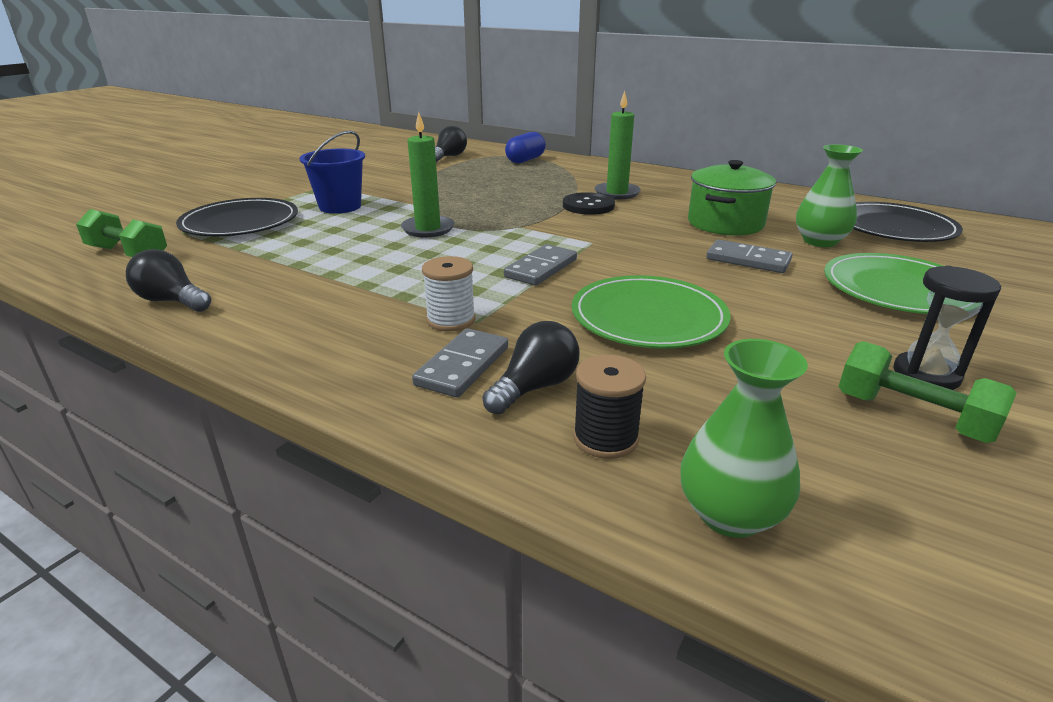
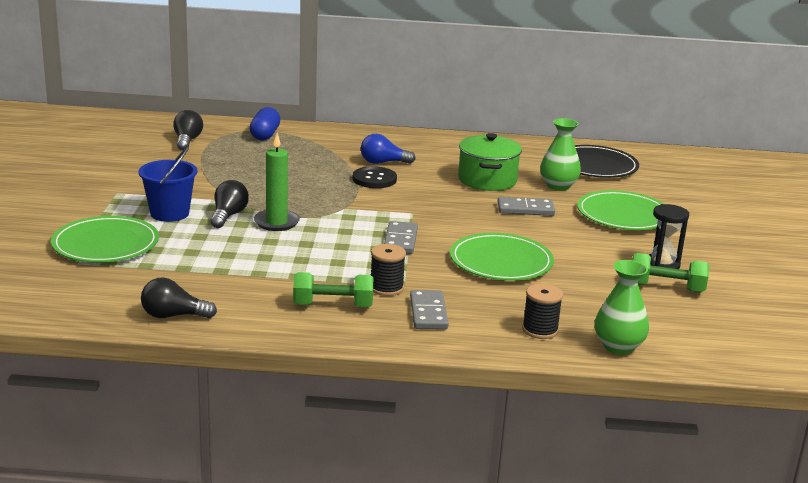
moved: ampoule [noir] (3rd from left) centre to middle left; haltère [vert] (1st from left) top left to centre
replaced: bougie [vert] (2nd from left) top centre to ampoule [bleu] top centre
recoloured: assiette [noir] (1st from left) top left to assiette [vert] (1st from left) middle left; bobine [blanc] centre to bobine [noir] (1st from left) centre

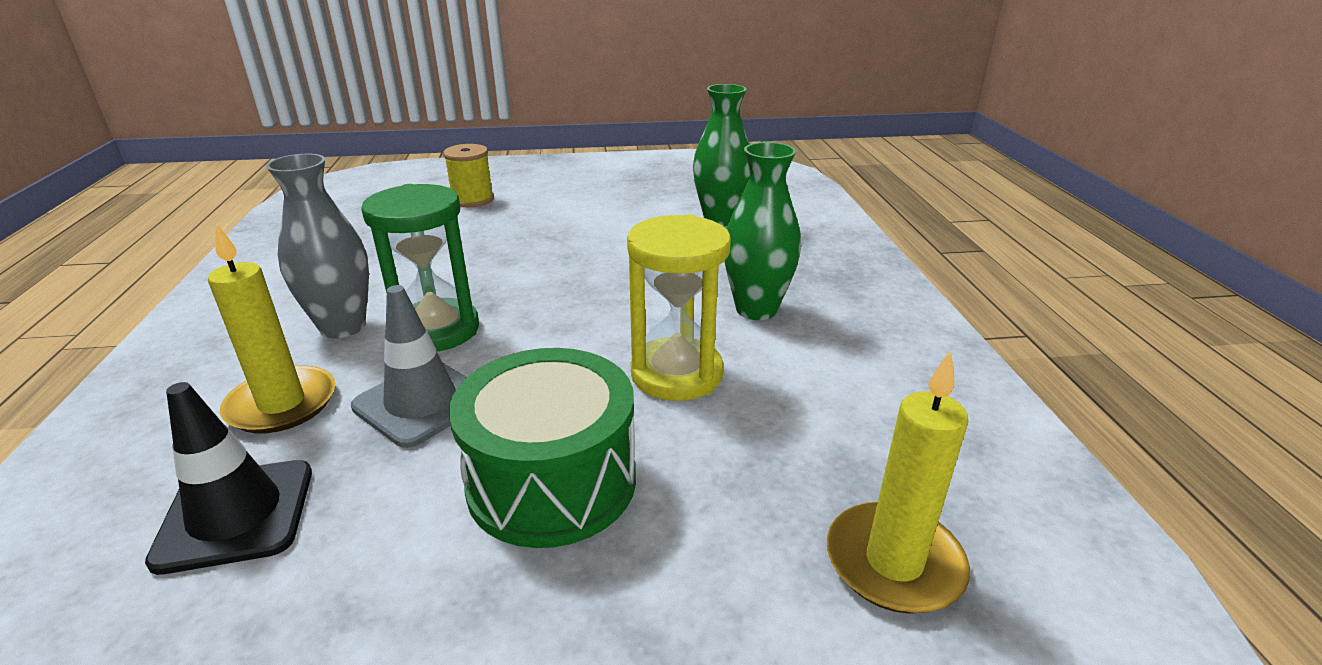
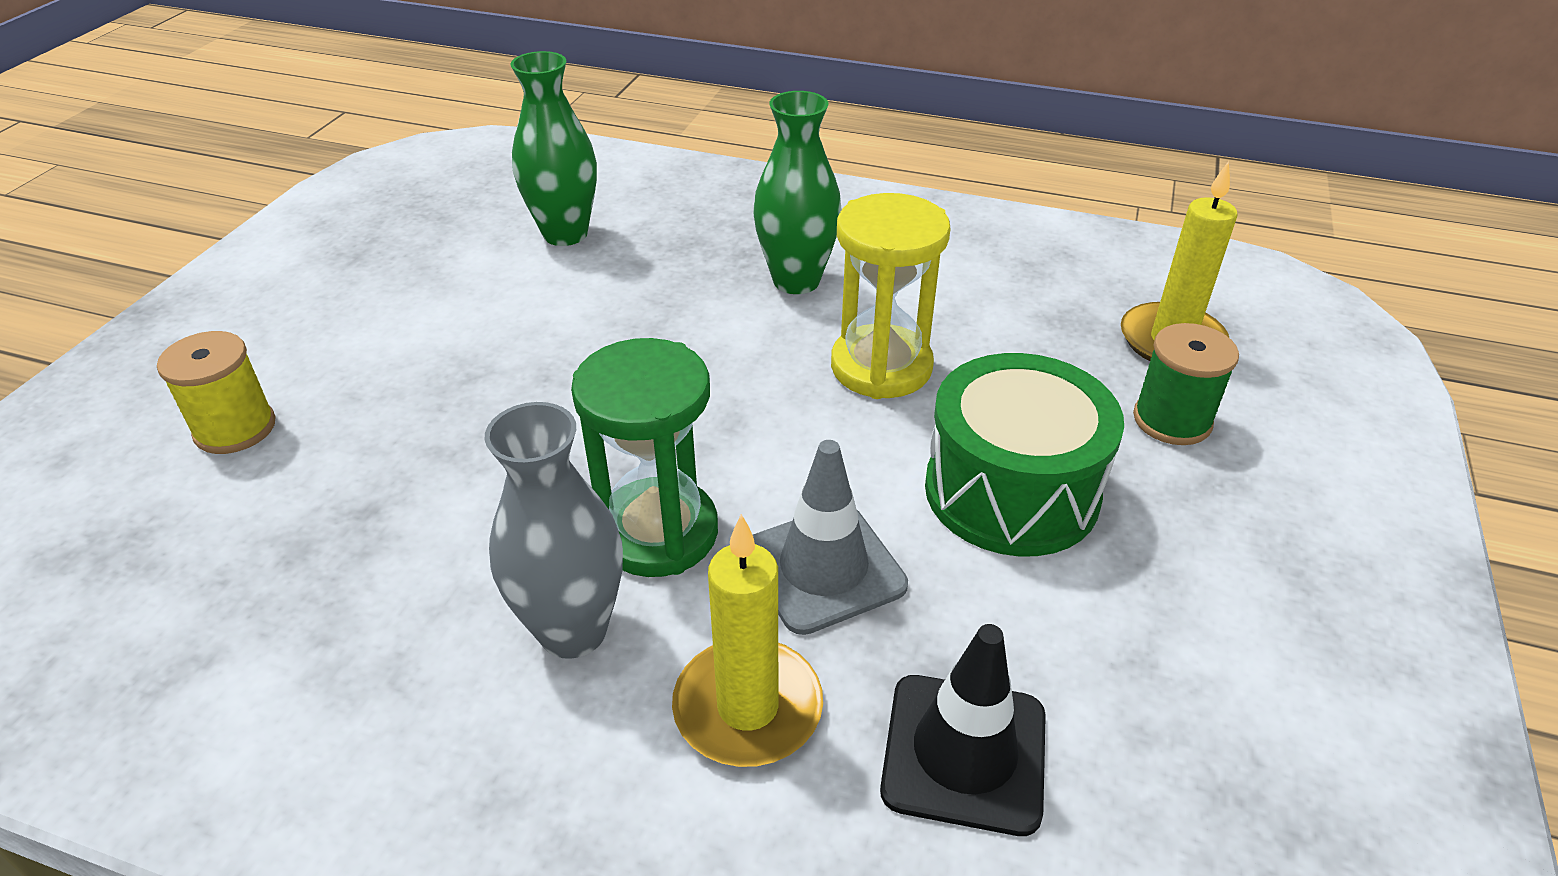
added: bobine [vert] middle right

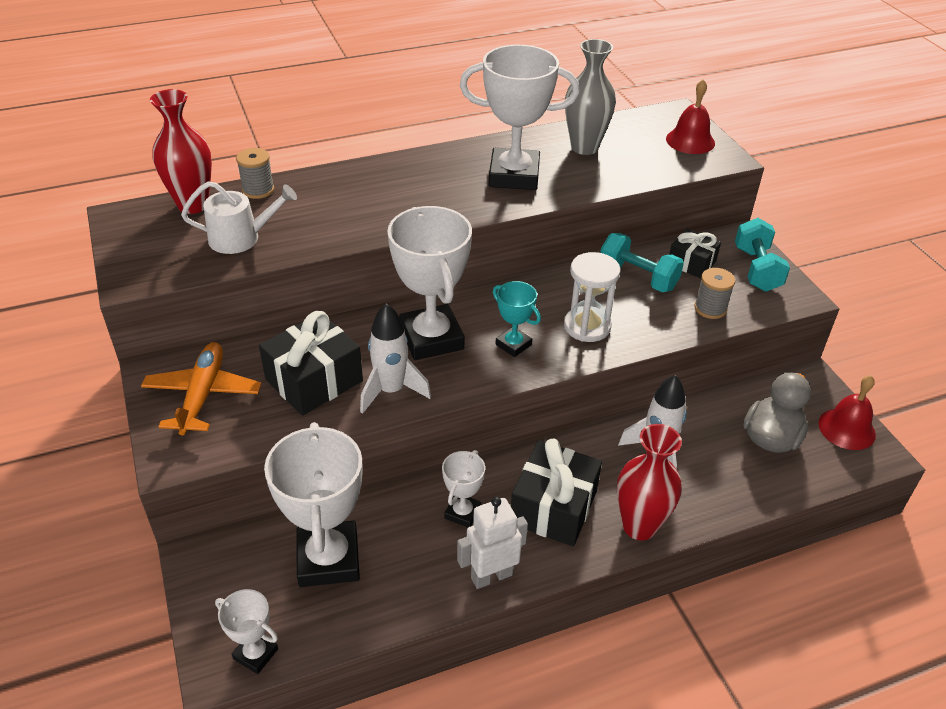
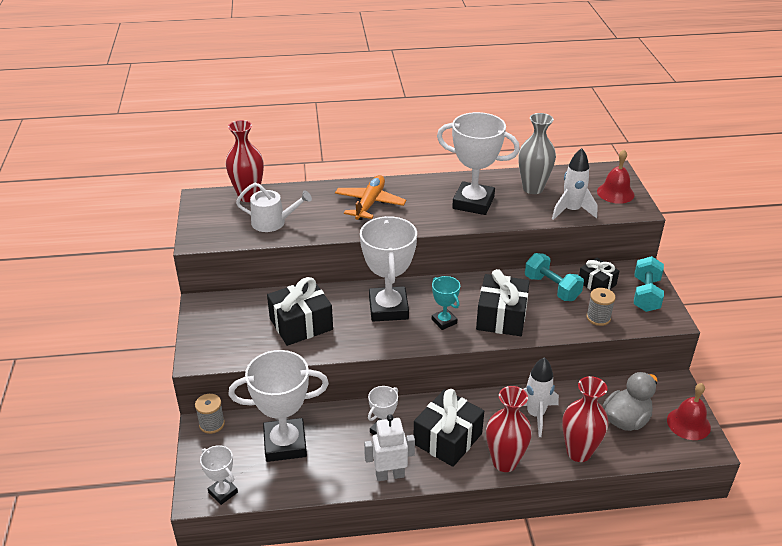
added: vase [rouge] (3rd from left) bottom right
moved: bobine [gris] (1st from left) top left to bottom left; avion [orange] middle left to centre; fusée [blanc] (1st from left in the first image) centre to fusée [blanc] (2nd from left) middle right
replaced: sablier [blanc] centre to cadeau [noir] (3rd from left) centre
turned: trophée [blanc] (2nd from left) bottom left = bottom centre 75 degrees clockwise

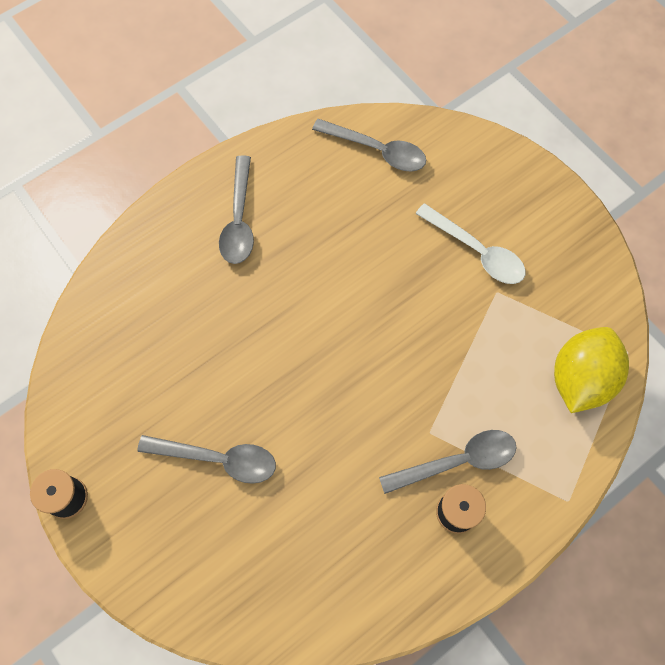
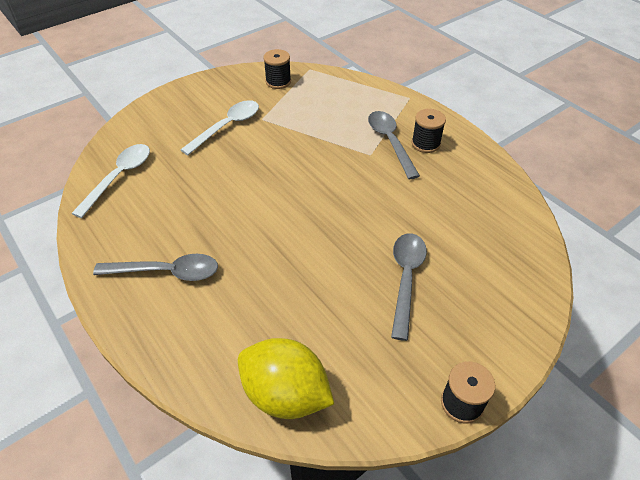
added: bobine [noir] (1st from left) top centre
moved: citron [jaune] middle right to bottom centre
recoloured: cuillère [gris] (3rd from left) top centre to cuillère [blanc] (1st from left) middle left

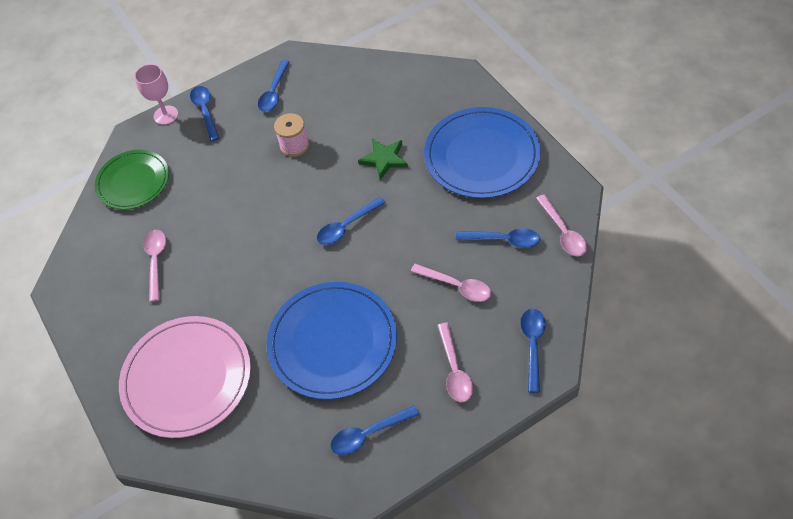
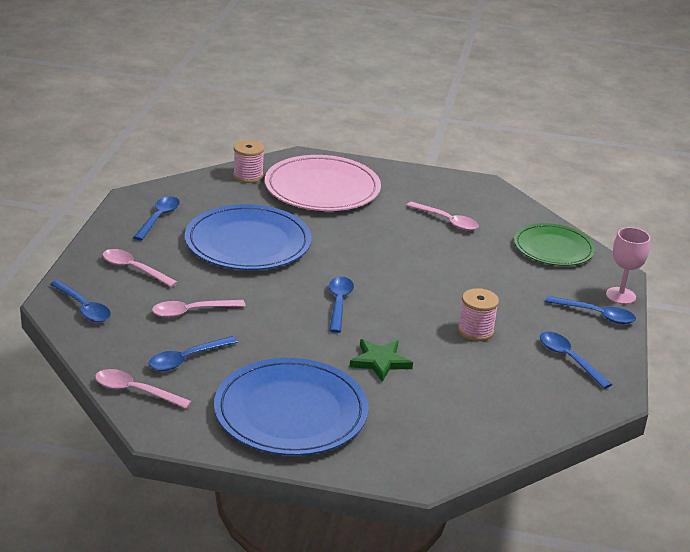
added: bobine [rose] (1st from left) top centre

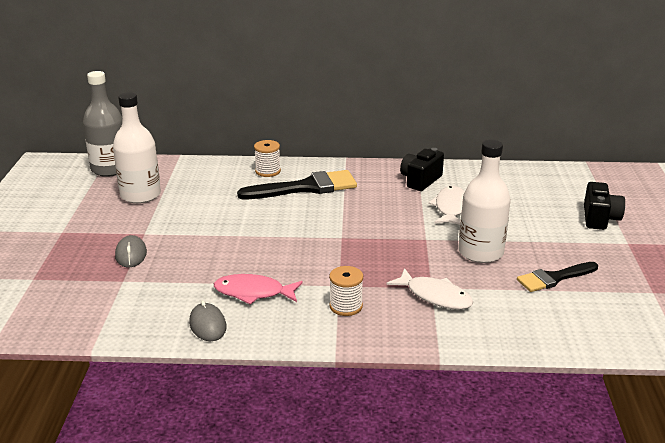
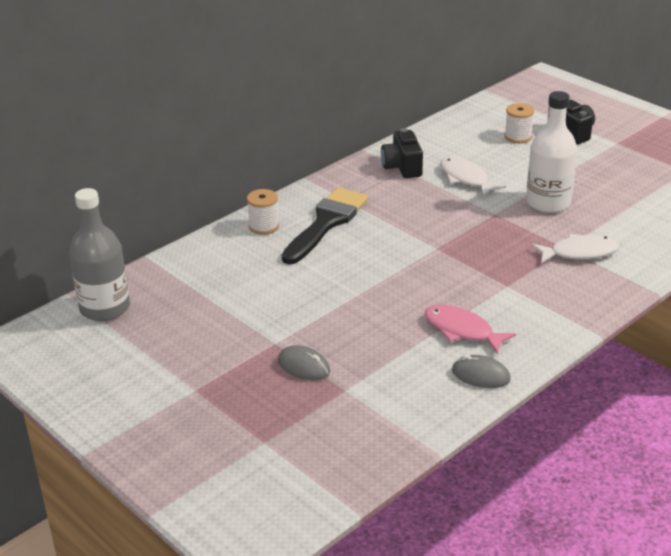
removed: bouteille [blanc] (1st from left) middle left; pinceau [noir] (2nd from left) middle right
moved: bobine [blanc] (2nd from left) centre to top right
turned: poisson [rose] centre = middle right 75 degrees clockwise

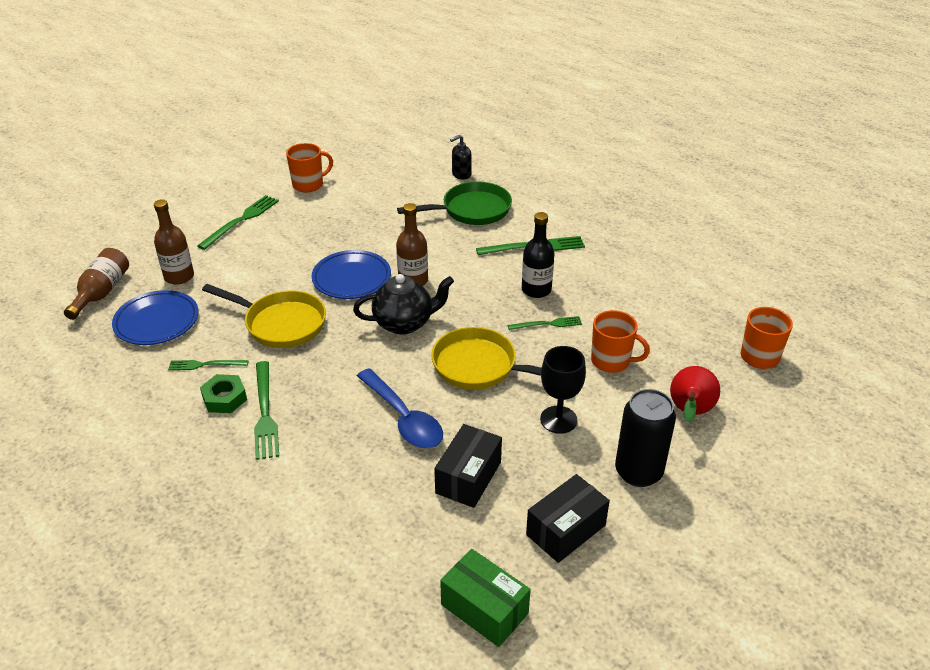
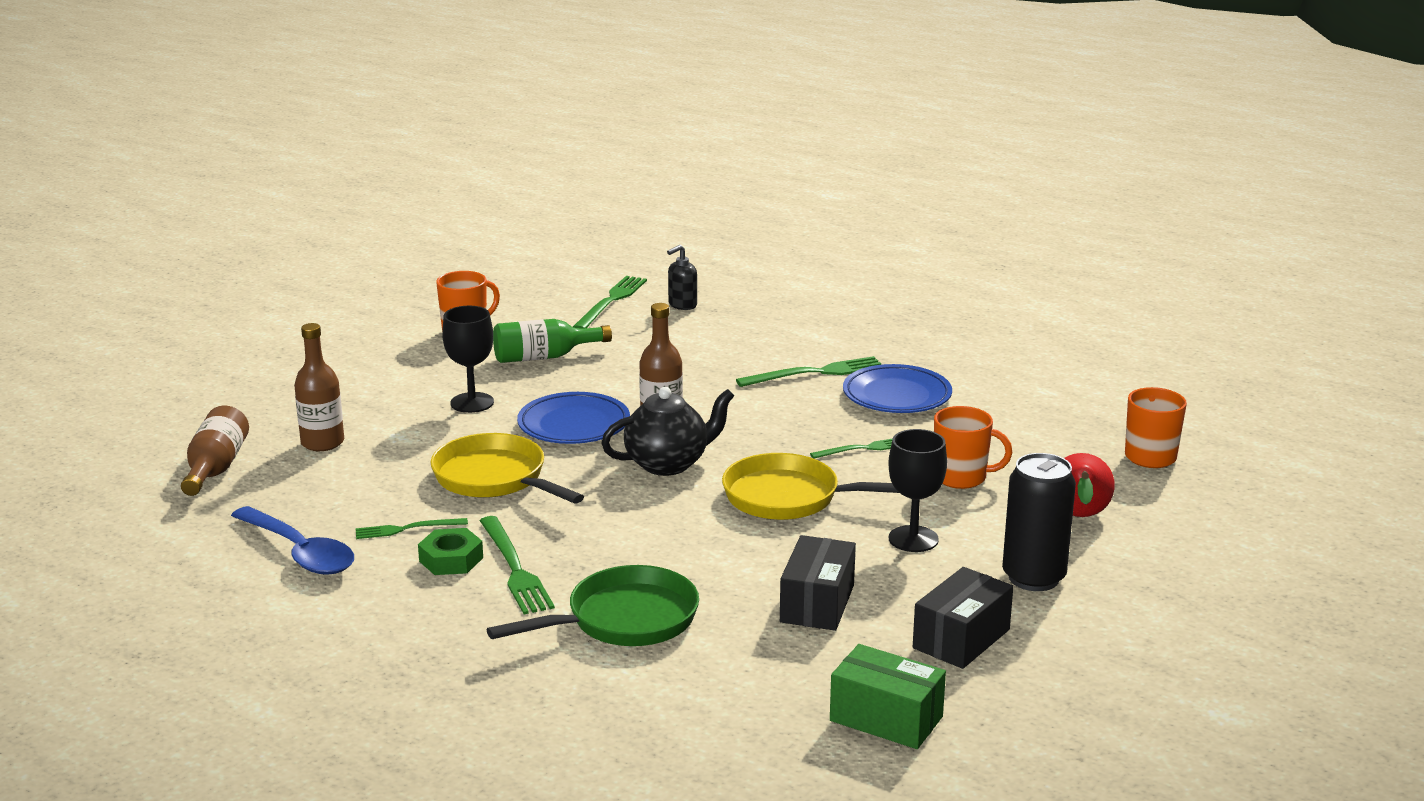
removed: bouteille [noir] centre
added: verre à pied [noir] (1st from left) middle left; bouteille [vert] centre
moved: cuillère [bleu] centre to bottom left; poêle [vert] top centre to bottom centre; fourchette [vert] (2nd from left in the first image) top left to fourchette [vert] (3rd from left) centre; assiette [bleu] (1st from left in the first image) middle left to assiette [bleu] (2nd from left) centre
turned: poêle [jaune] (1st from left) middle left = centre 150 degrees counterclockwise

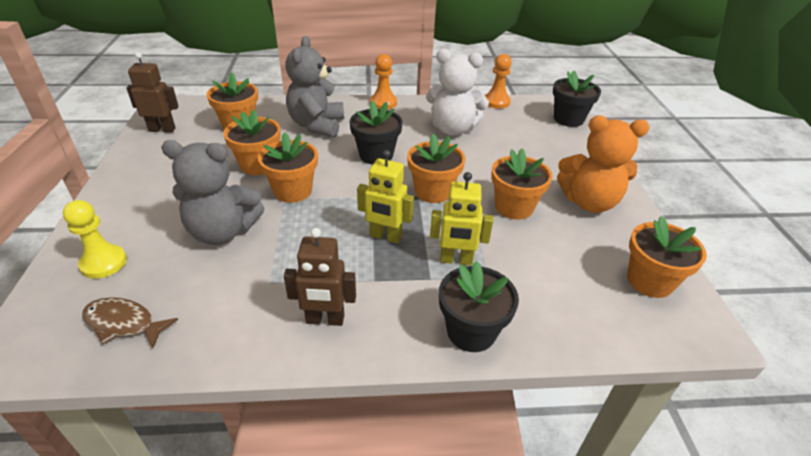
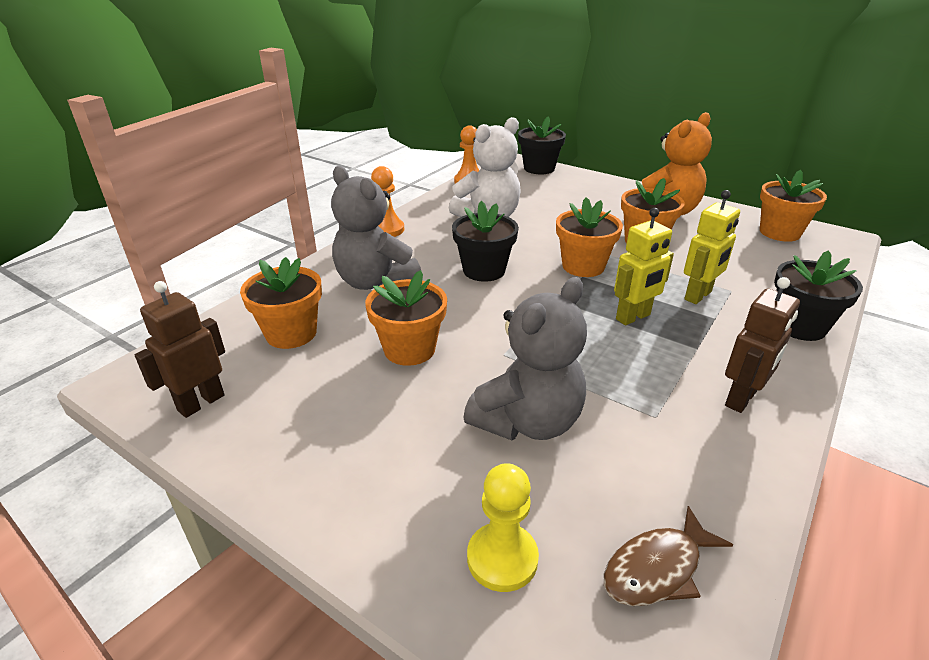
removed: pot de fleurs [orange] (3rd from left) centre

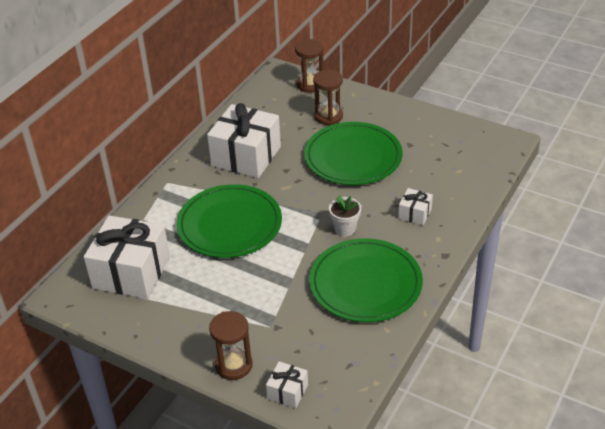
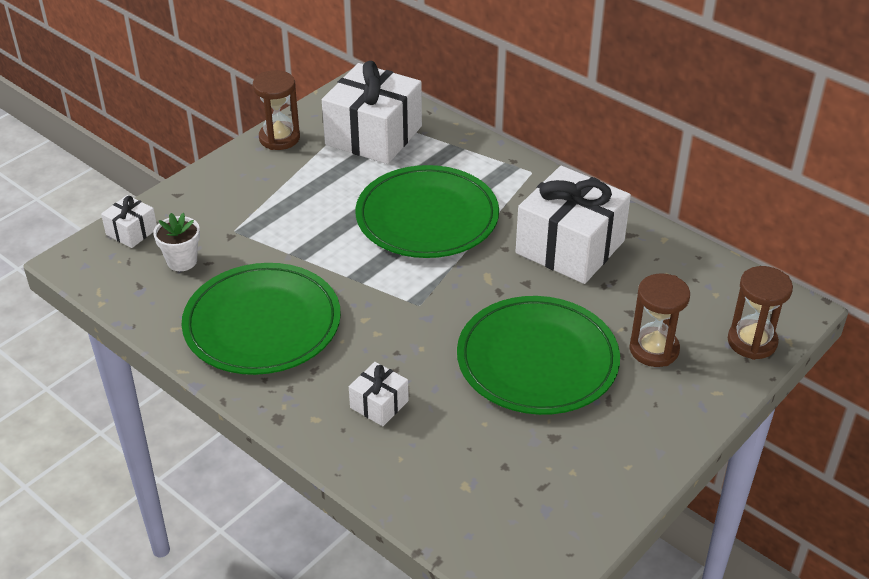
moved: pot de fleurs [blanc] centre to middle left; sablier [marron] (1st from left) bottom centre to top left

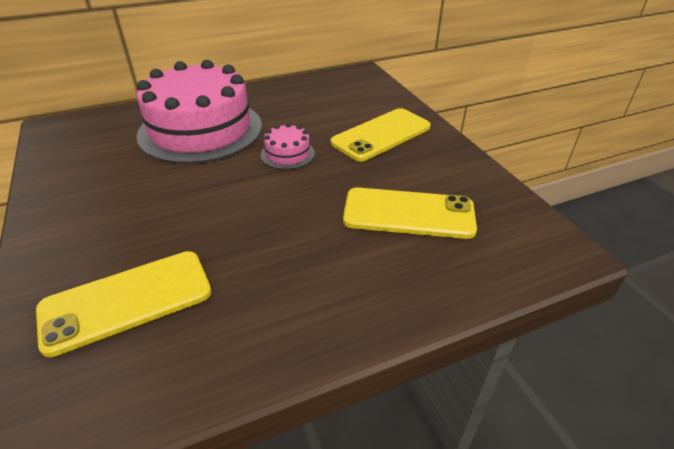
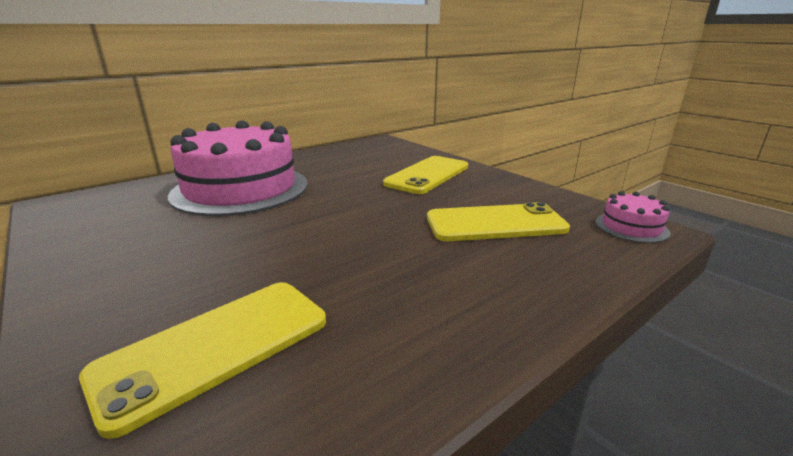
moved: gâteau [rose] (2nd from left) top centre to middle right

